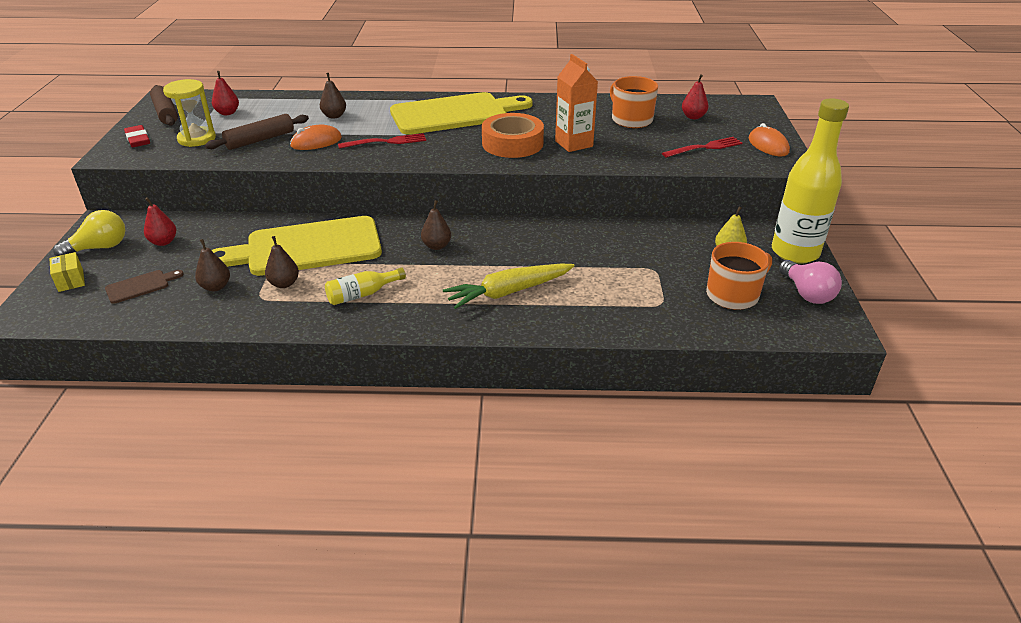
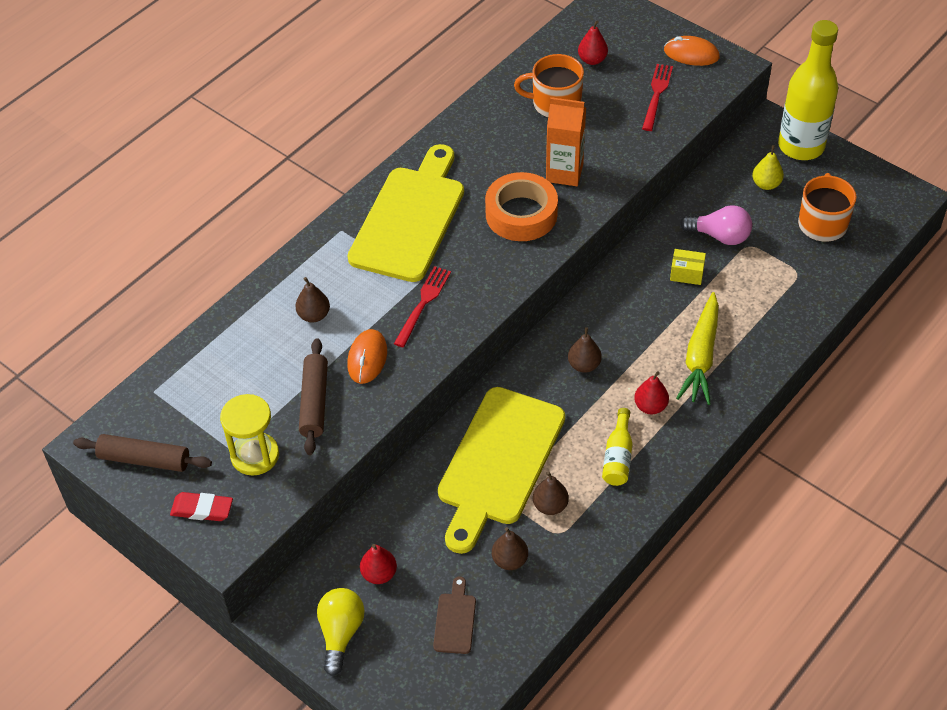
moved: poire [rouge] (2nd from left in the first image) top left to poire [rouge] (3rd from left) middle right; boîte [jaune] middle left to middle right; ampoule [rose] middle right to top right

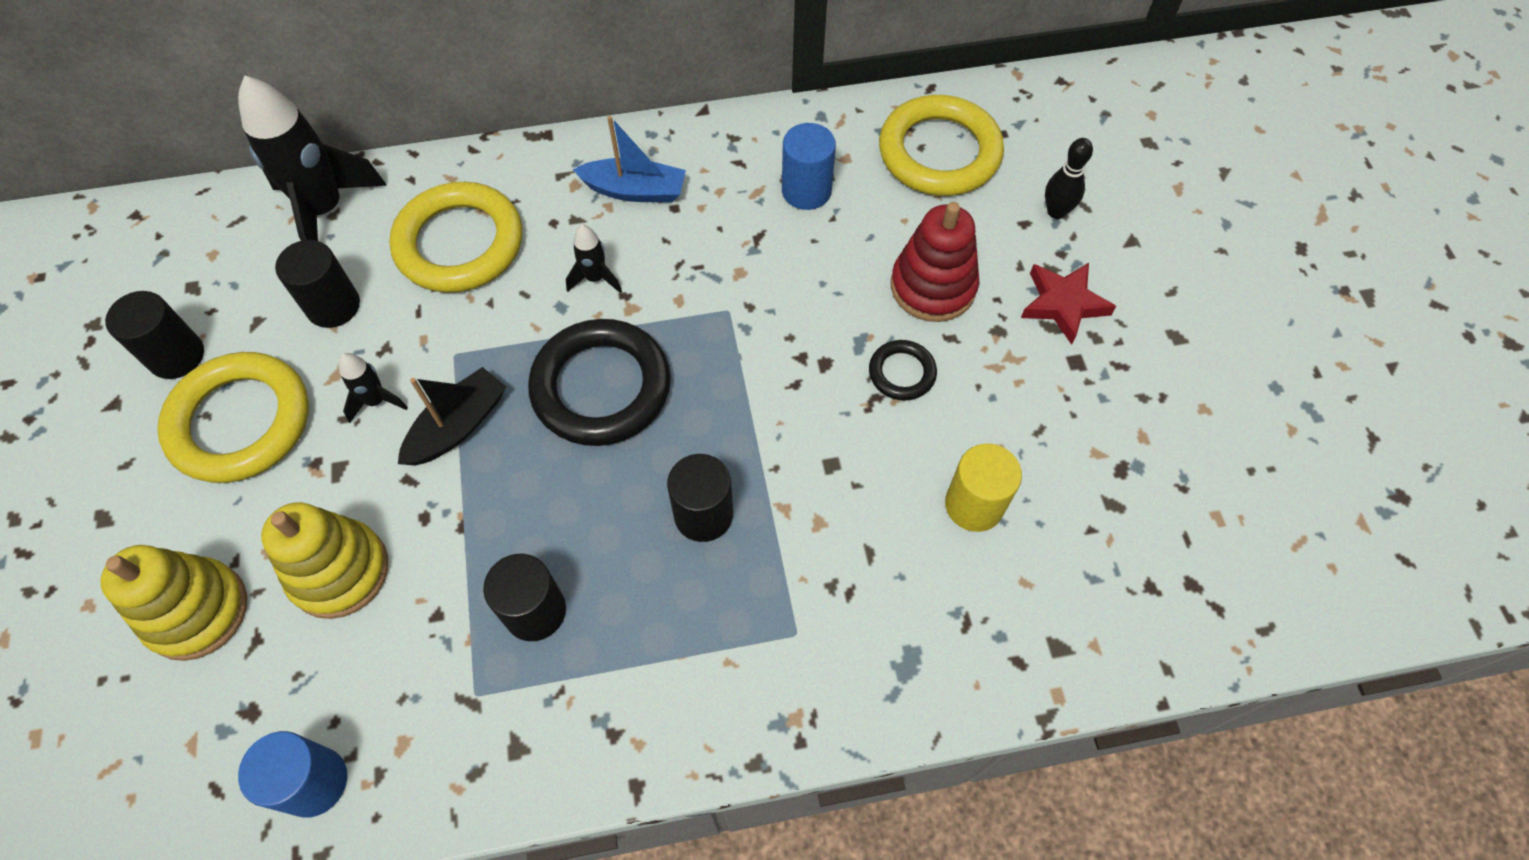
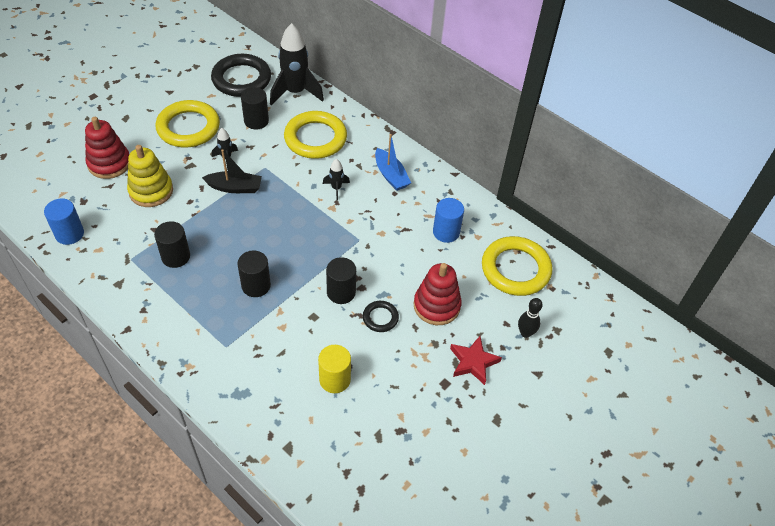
moved: anneau [noir] (1st from left) centre to top left; cylindre [noir] (1st from left in the first image) middle left to cylindre [noir] (4th from left) centre
recoloured: jouet à empiler [jaune] (1st from left) bottom left to jouet à empiler [rouge] (1st from left) top left

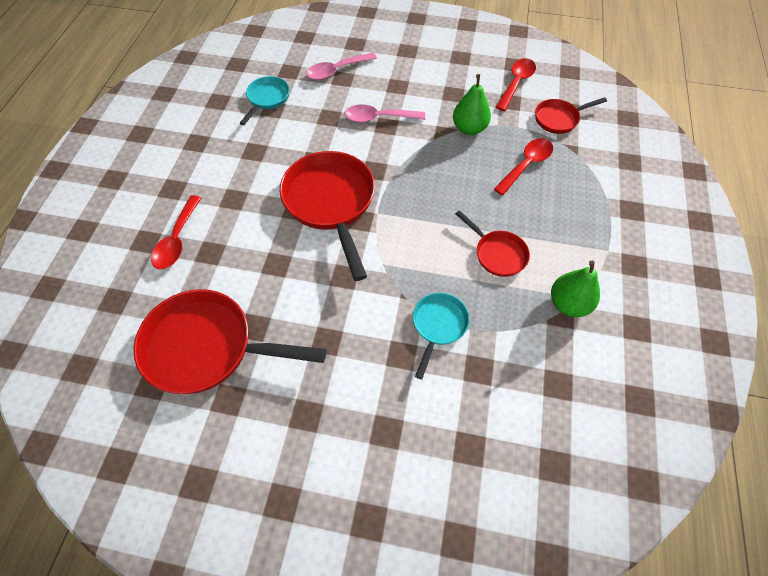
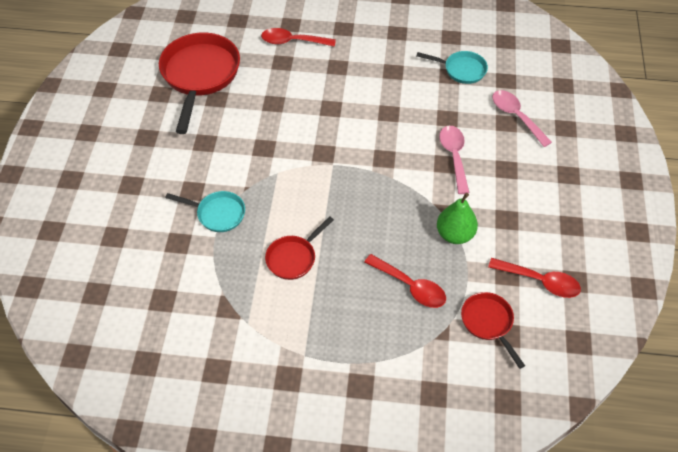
removed: poêle [rouge] (2nd from left) centre; poire [vert] (2nd from left) middle right

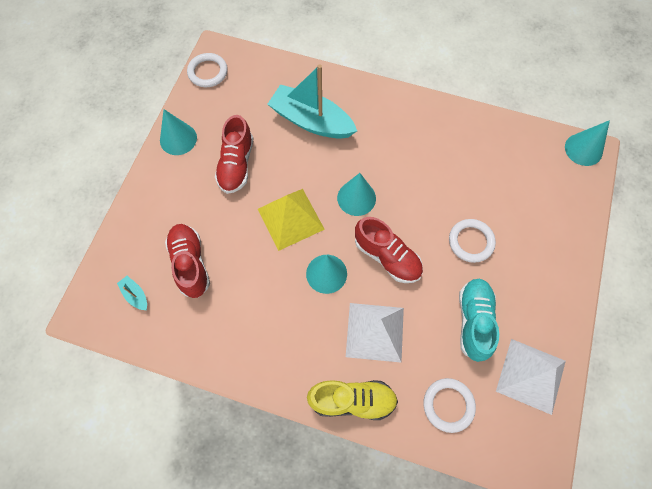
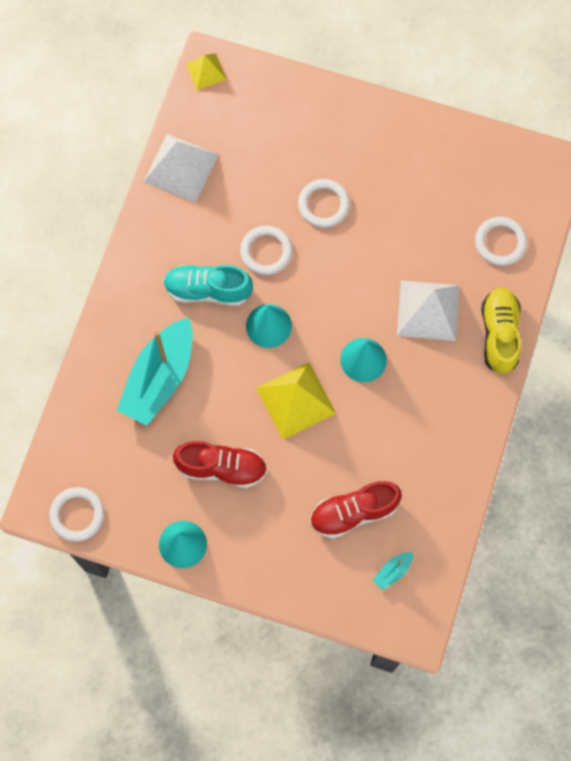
removed: chaussure [rouge] (3rd from left) centre
added: anneau [blanc] (2nd from left) top centre
moved: pyramide [blanc] (2nd from left in the first image) bottom right to pyramide [blanc] (1st from left) top left; chaussure [turquoise] middle right to centre
replaced: cône [turquoise] (4th from left) top right to pyramide [jaune] (1st from left) top centre

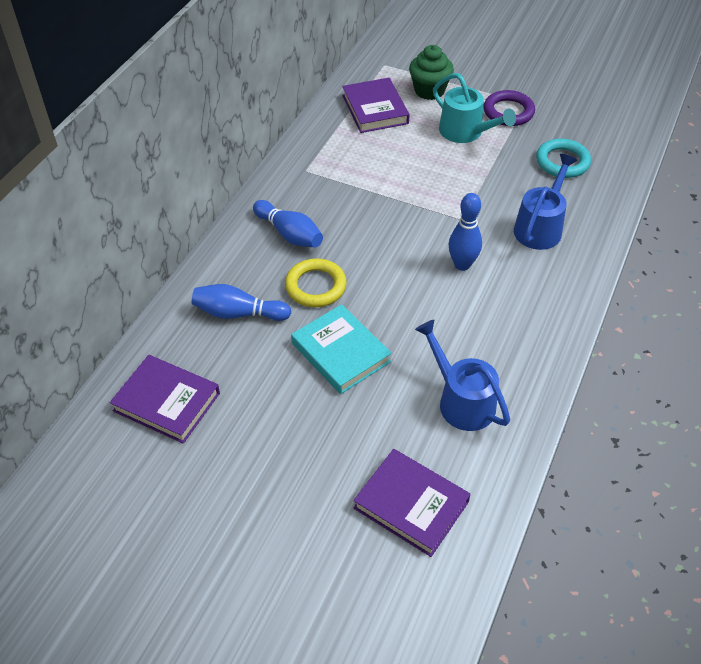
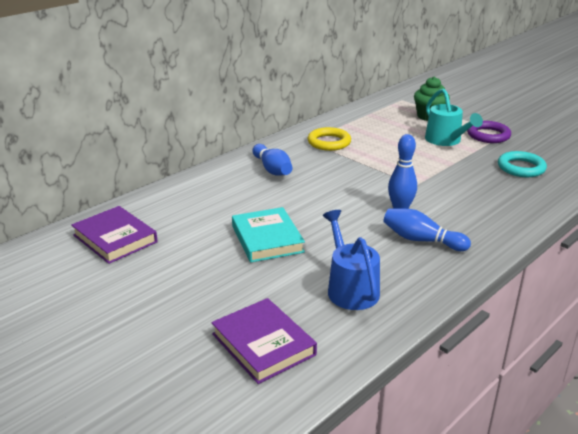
removed: livre [violet] (2nd from left) top centre; arrosoir [bleu] (2nd from left) top right
moved: anneau [jaune] centre to top centre; quille [bleu] (1st from left in the first image) centre to quille [bleu] (3rd from left) middle right

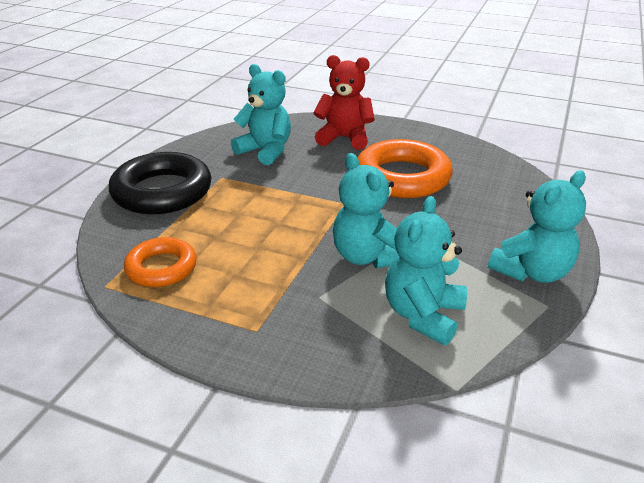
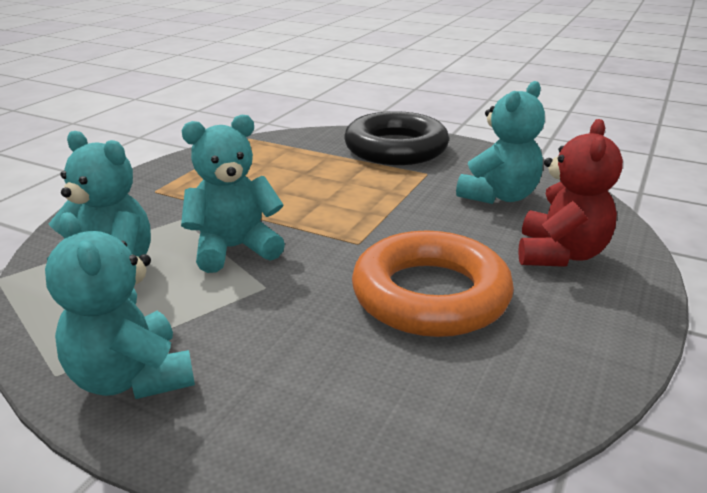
removed: anneau [orange] (1st from left) middle left

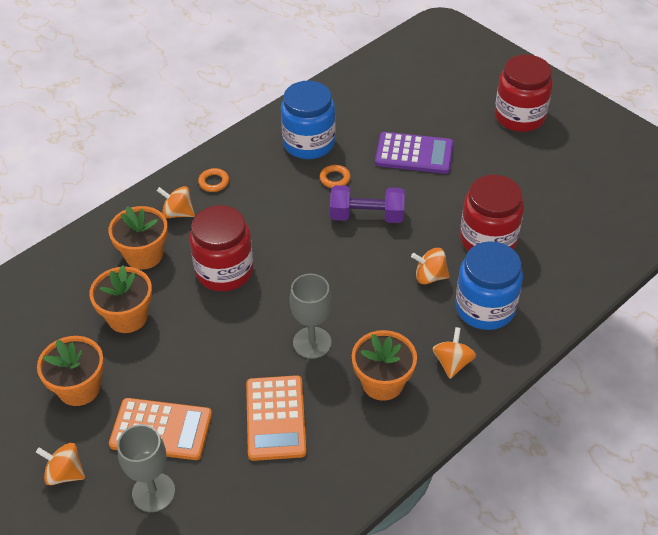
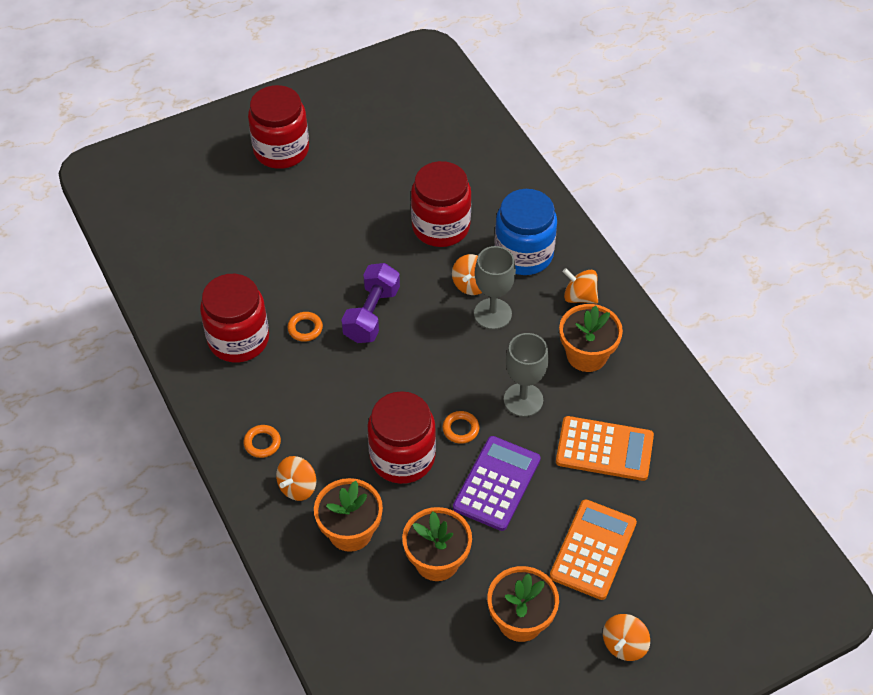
added: anneau [orange] (3rd from left) centre
moved: calculatrice [violet] top centre to bottom centre; verre à pied [gris] (1st from left) bottom left to centre
recoloured: bocal [bleu] (1st from left) top centre to bocal [rouge] (1st from left) middle left

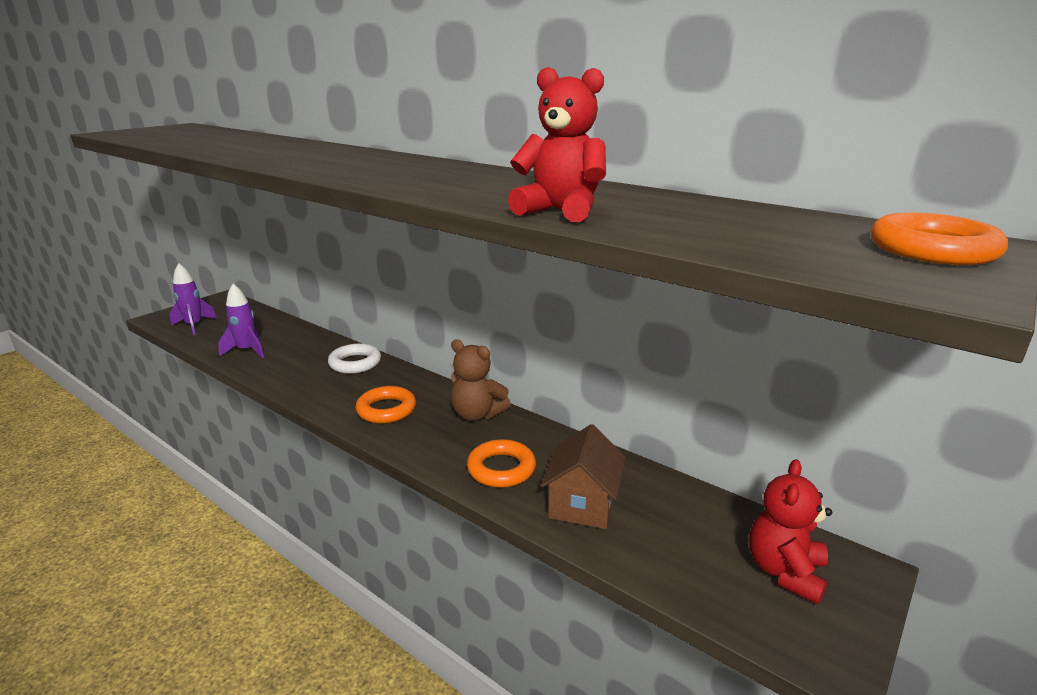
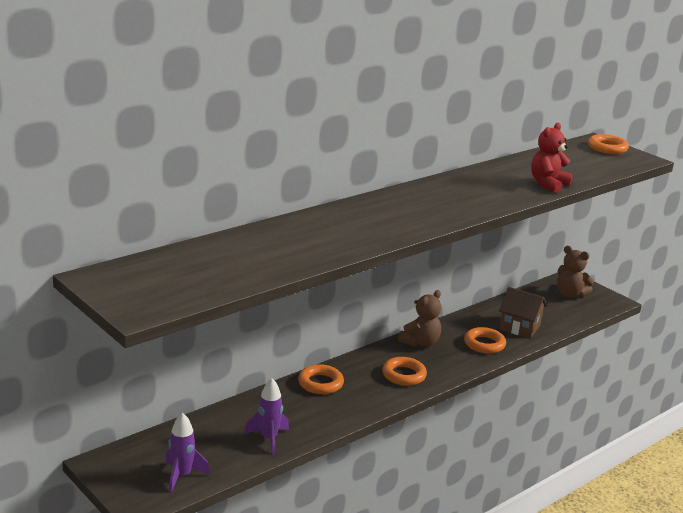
recoloured: anneau [blanc] centre to anneau [orange] (1st from left) bottom centre; ours en peluche [rouge] (2nd from left) bottom right to ours en peluche [marron] (2nd from left) middle right

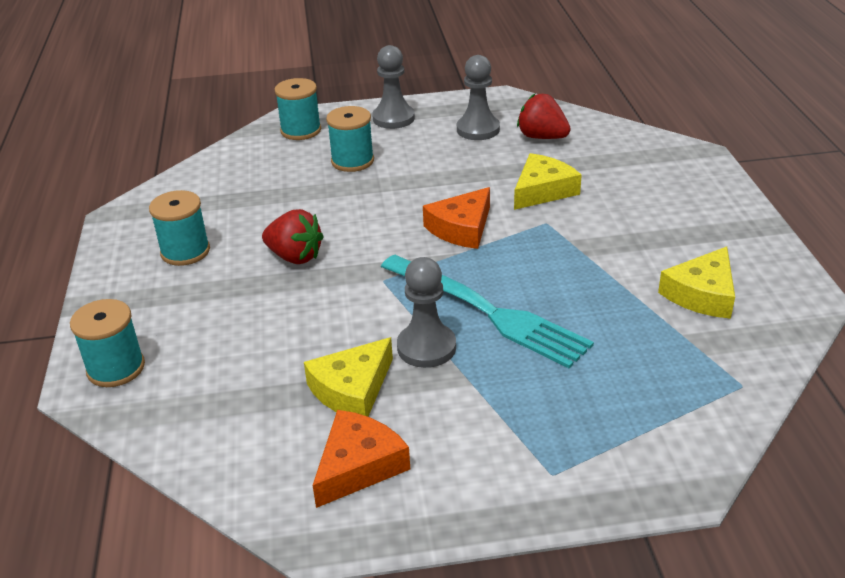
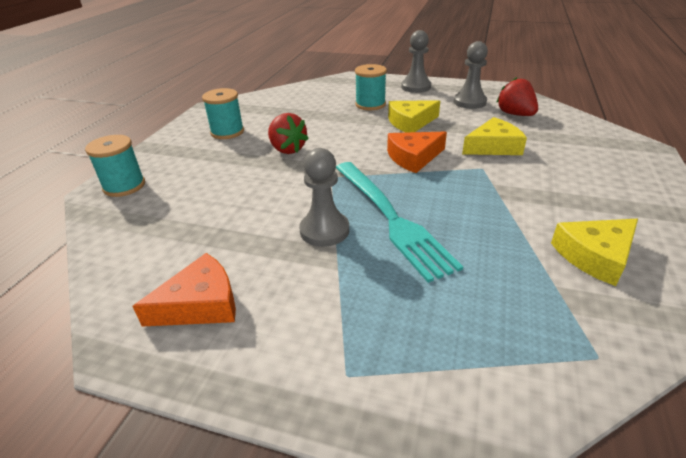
removed: bobine [turquoise] (3rd from left) top centre
moved: fromage [jaune] (1st from left) centre to top centre

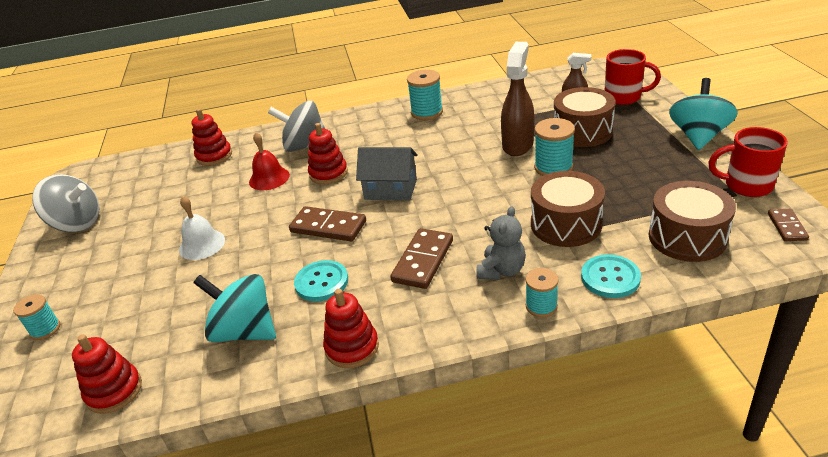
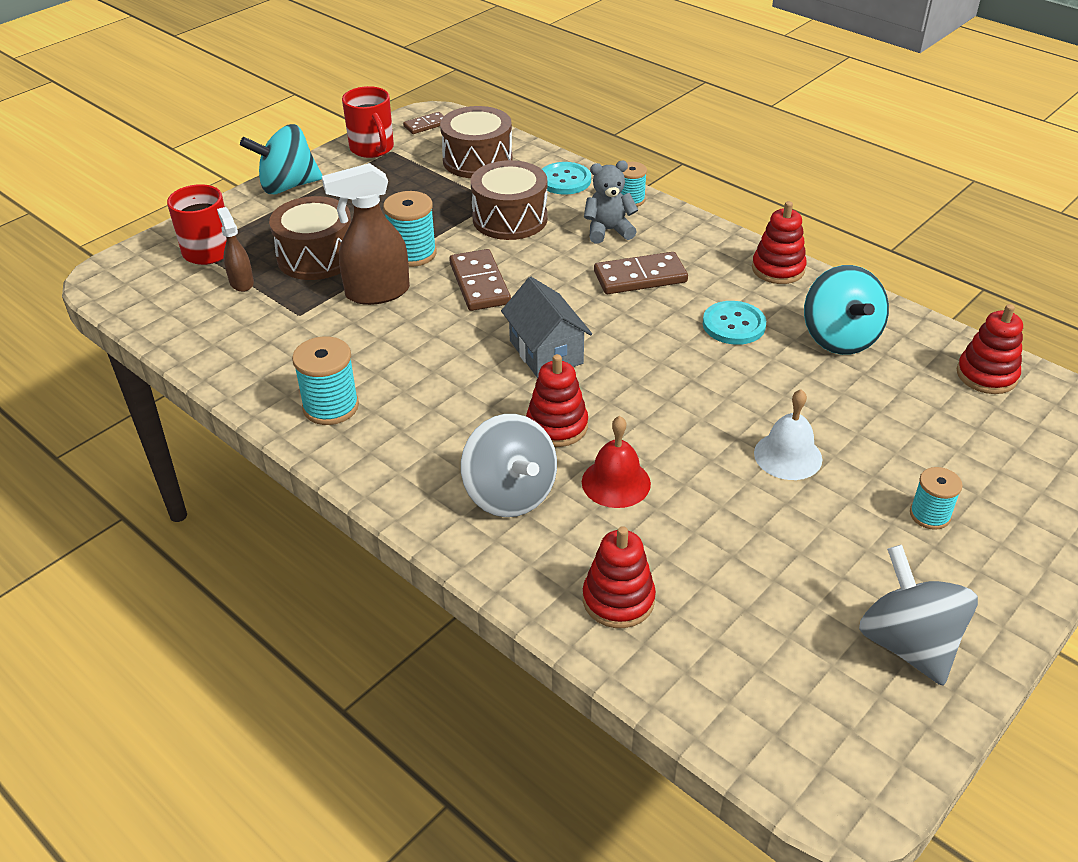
moved: domino [marron] (1st from left in the first image) centre to domino [marron] (2nd from left) top centre; bobine [turquoise] (1st from left in the first image) bottom left to bobine [turquoise] (4th from left) middle right

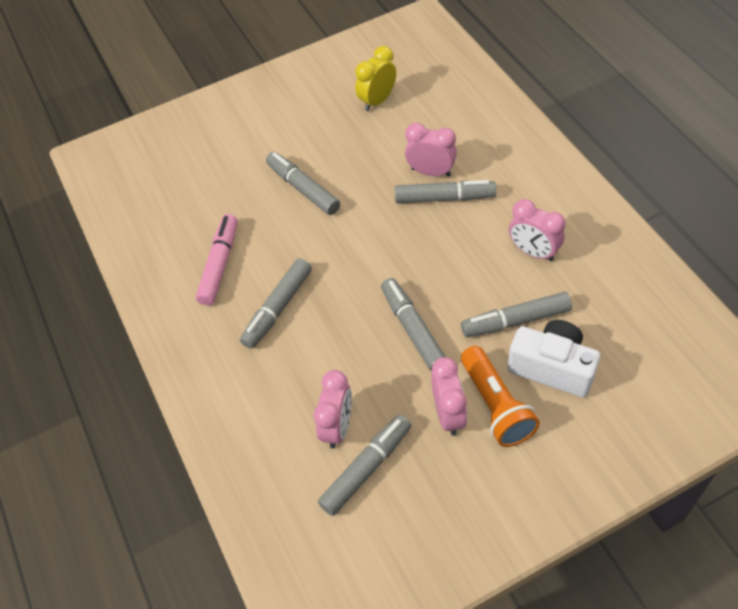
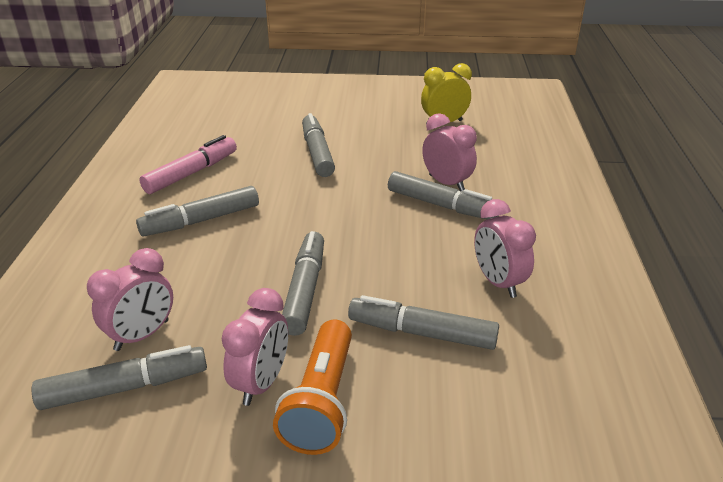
removed: appareil photo [blanc] middle right

